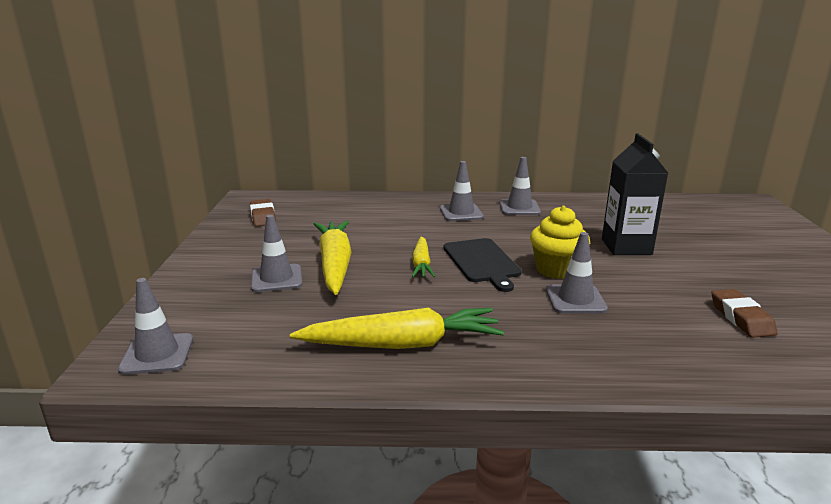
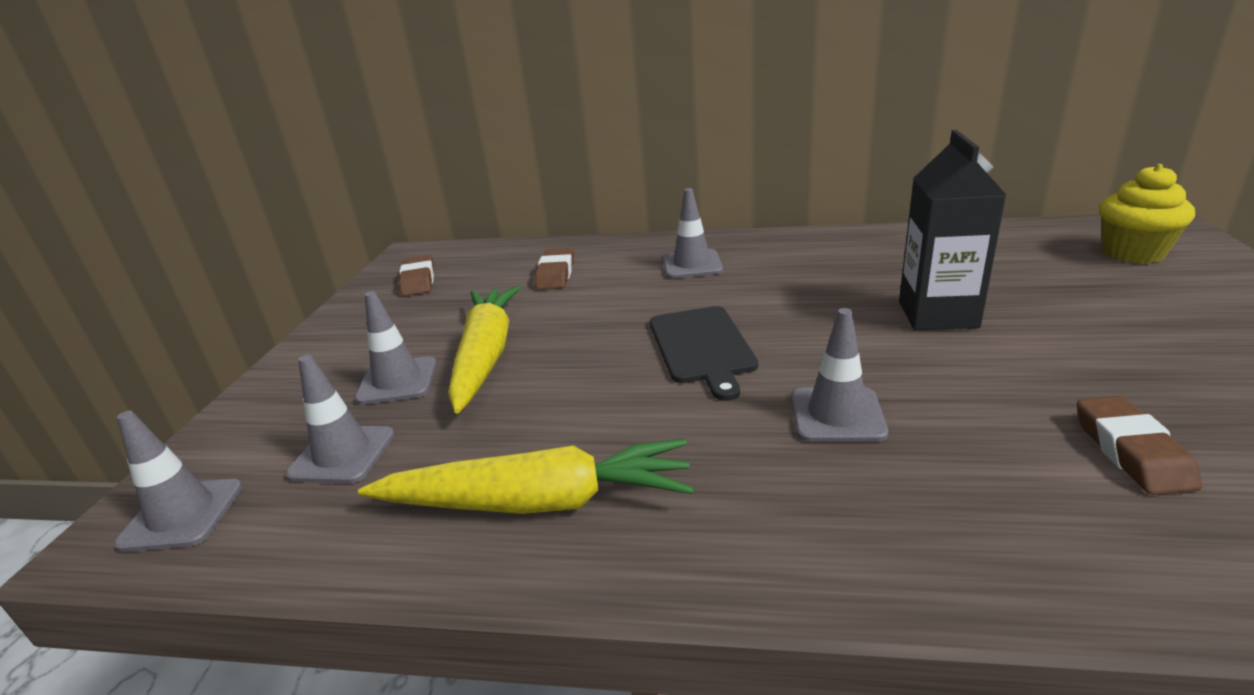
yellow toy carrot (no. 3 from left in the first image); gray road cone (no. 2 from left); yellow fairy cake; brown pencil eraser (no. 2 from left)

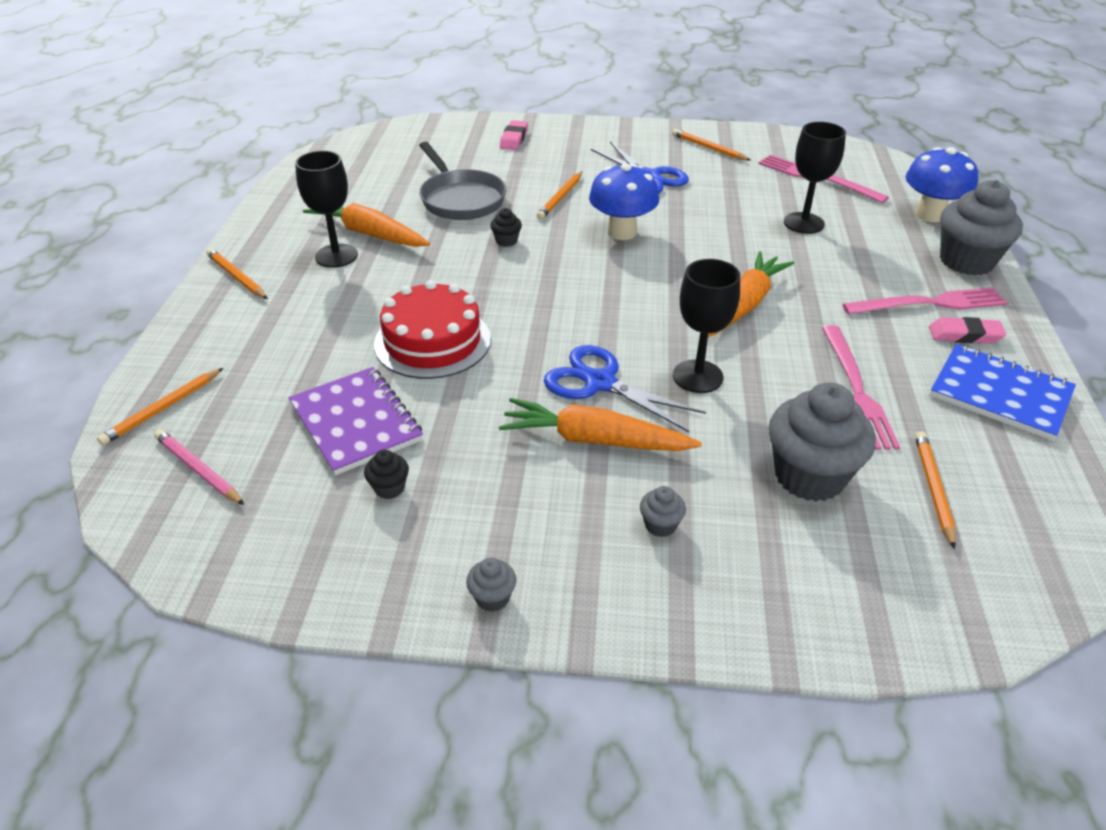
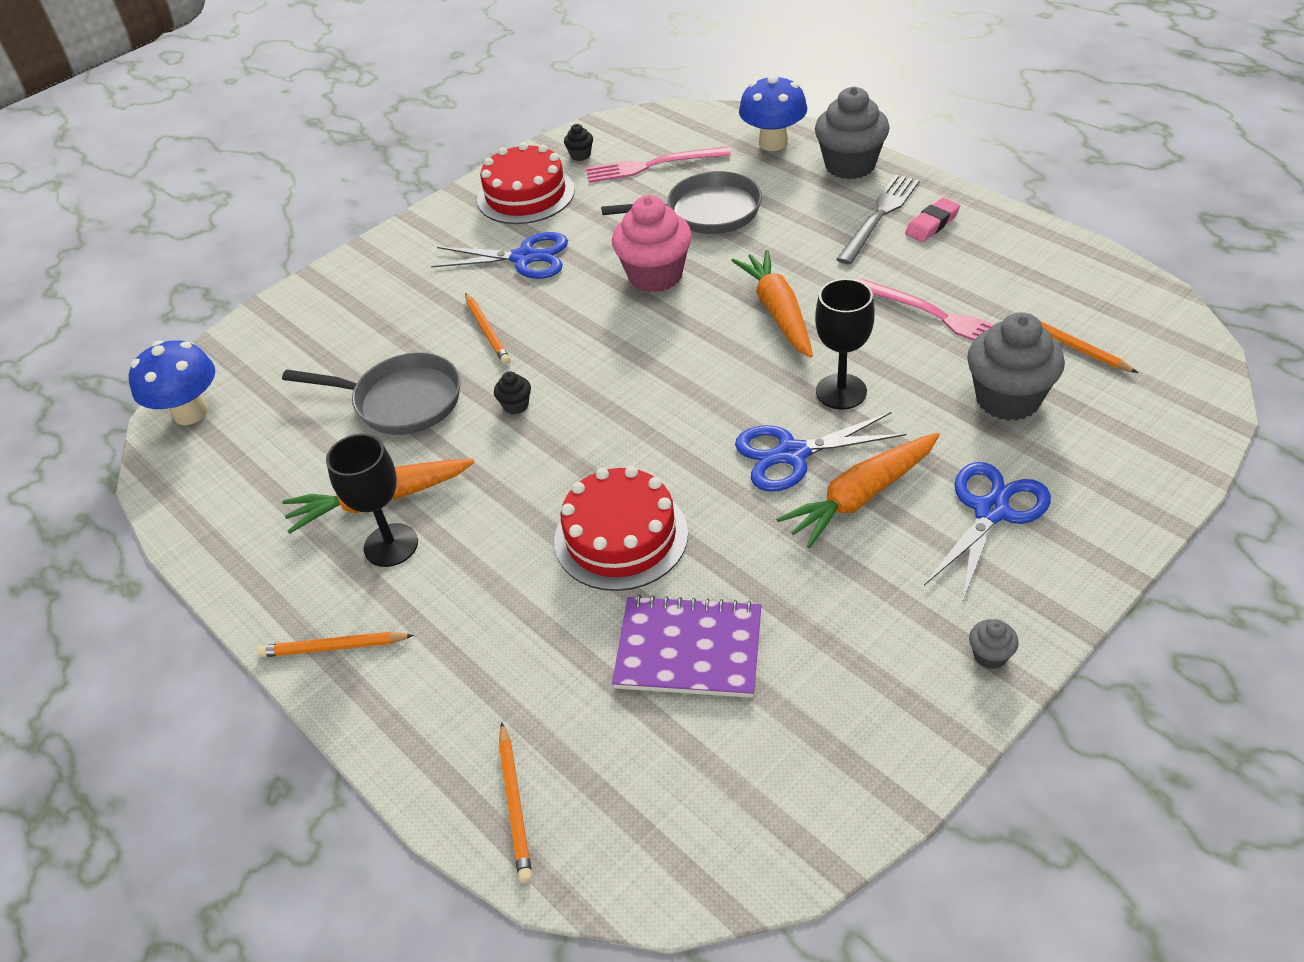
rosy pencil; black fairy cake (no. 2 from left); rosy pencil eraser (no. 1 from left in the first image); blue toadstool (no. 1 from left); blue pair of scissors (no. 3 from left); crimson layer cake (no. 1 from left); gray skillet (no. 2 from left); gray dinner fork; blue notebook; rosy fairy cake

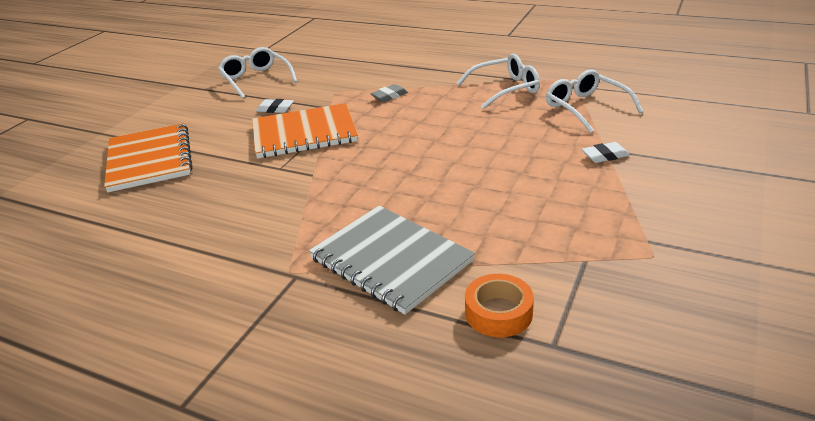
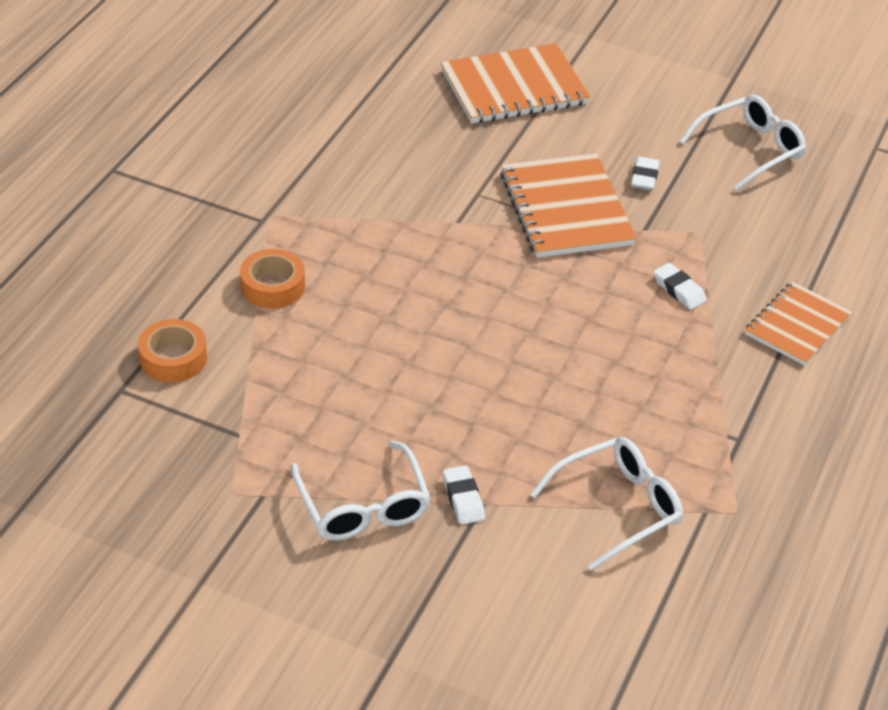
orange-coloured roll of tape (no. 2 from left); pure white pencil eraser (no. 3 from left); pure white eyeglasses (no. 1 from left); orange-coloured notebook (no. 3 from left)

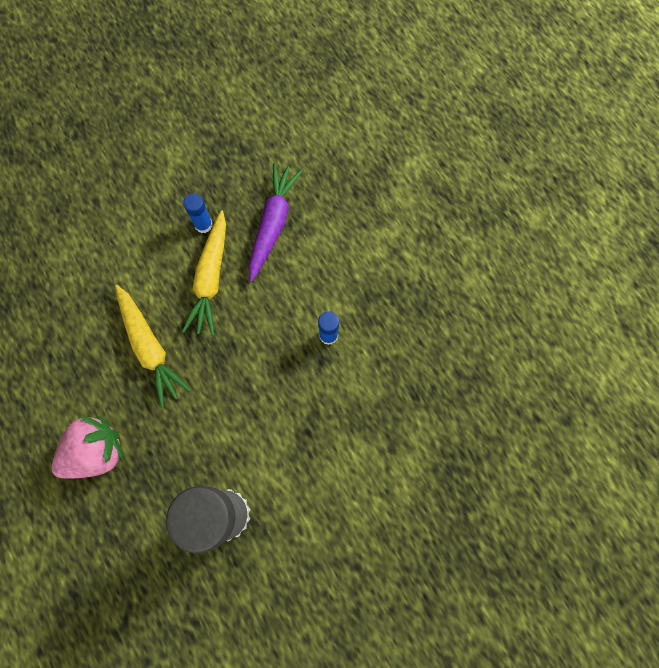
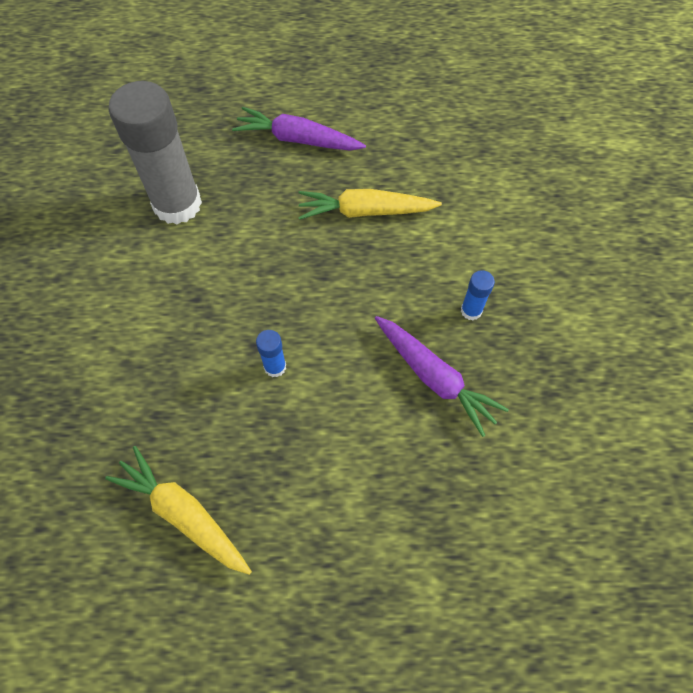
royal purple toy carrot (no. 1 from left); yellow toy carrot (no. 1 from left)

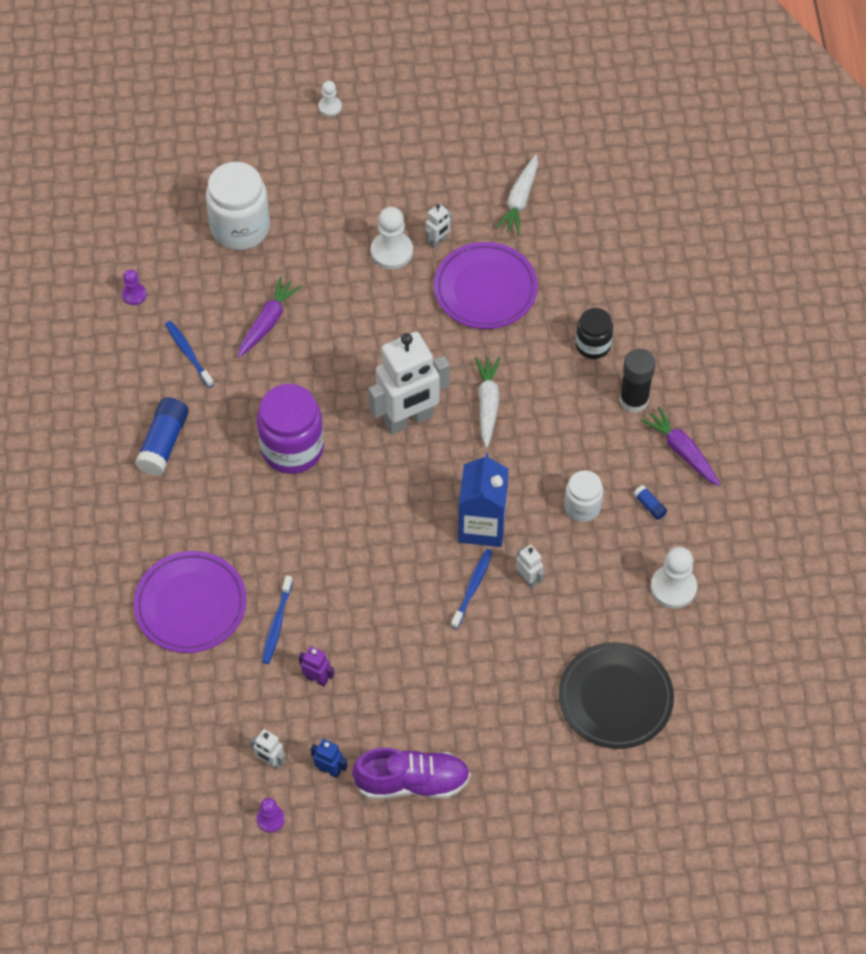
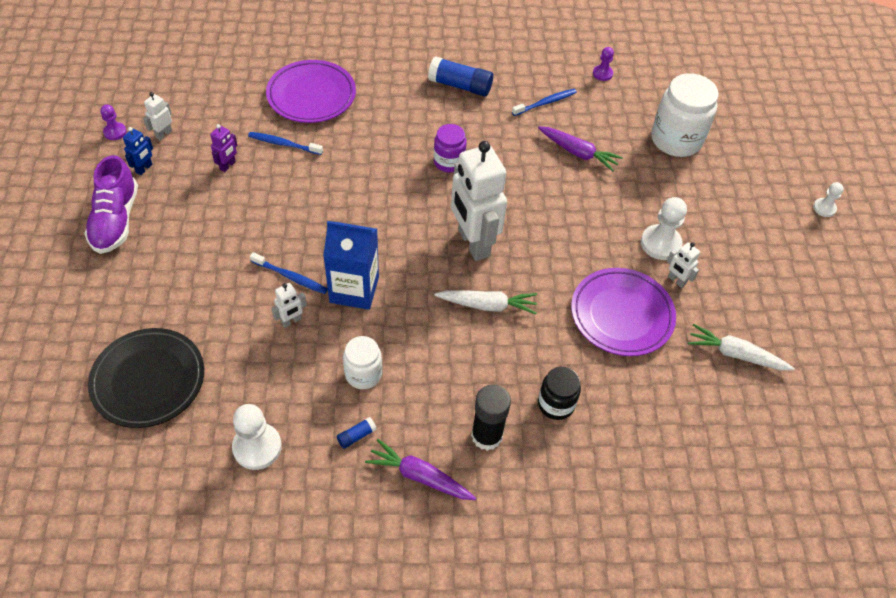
royal purple jam jar; royal purple toy carrot (no. 1 from left)

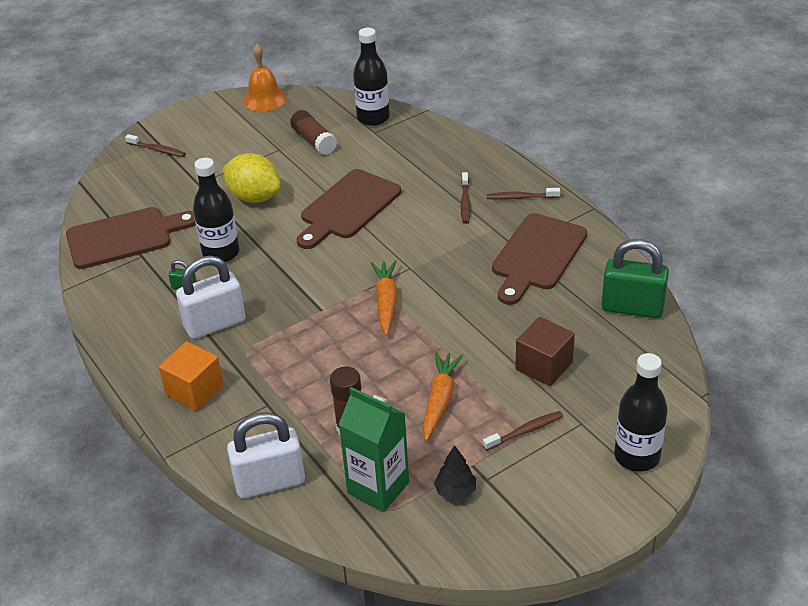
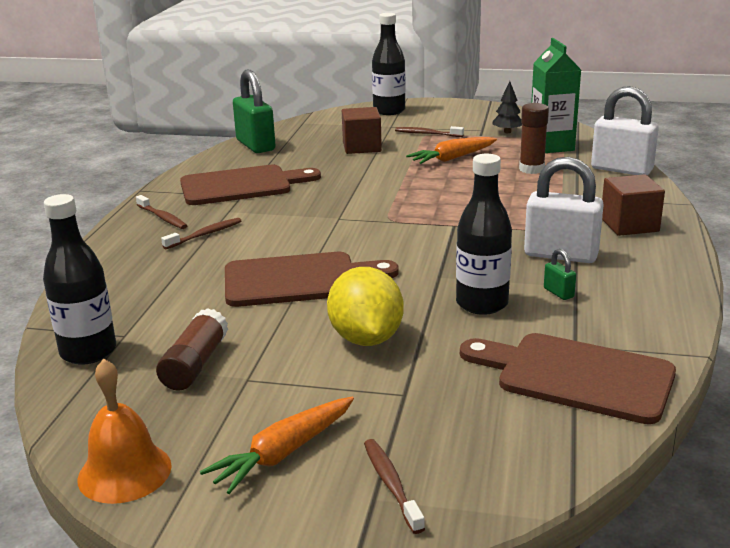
brown cube (no. 2 from left); orange-coloured toy carrot (no. 1 from left)

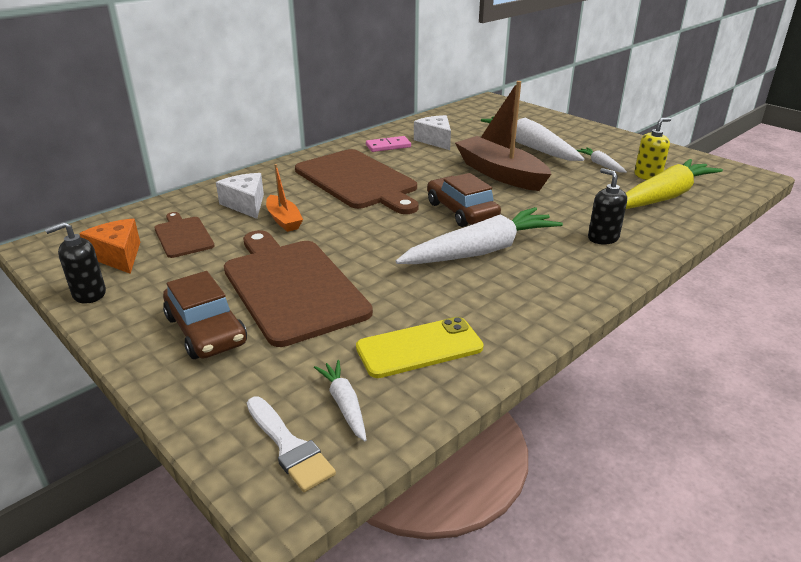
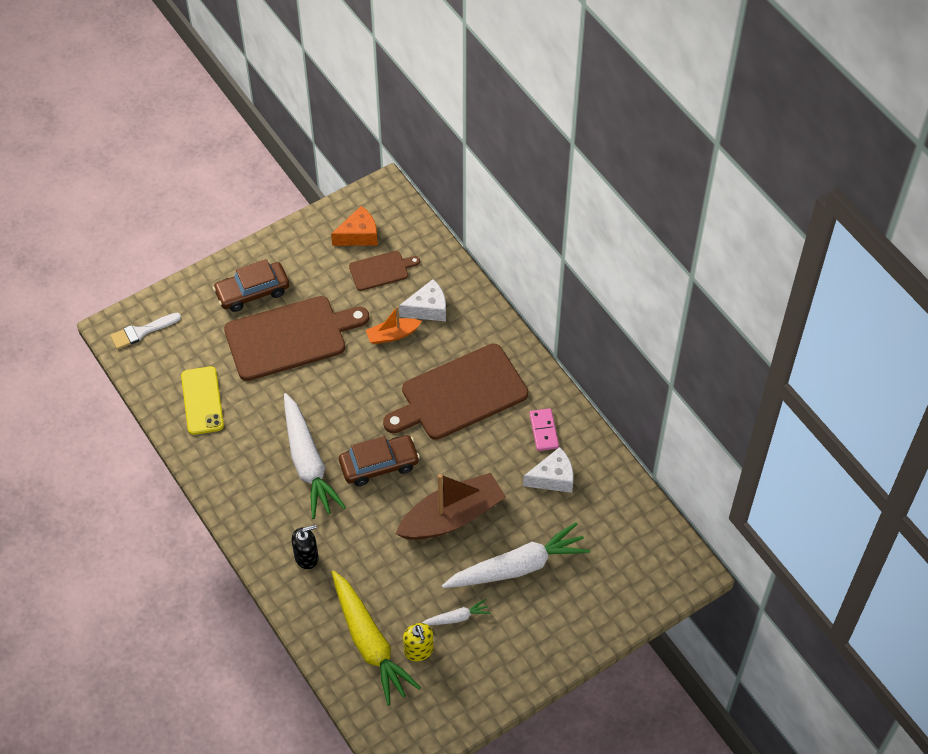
black soap pump (no. 1 from left in the first image); pure white toy carrot (no. 1 from left in the first image)

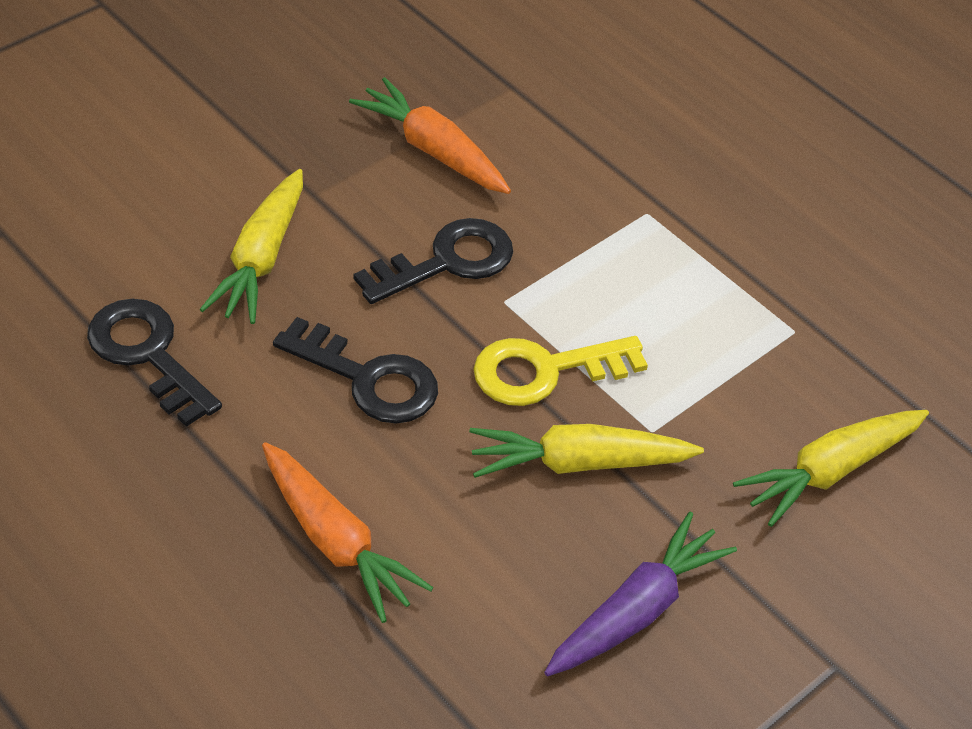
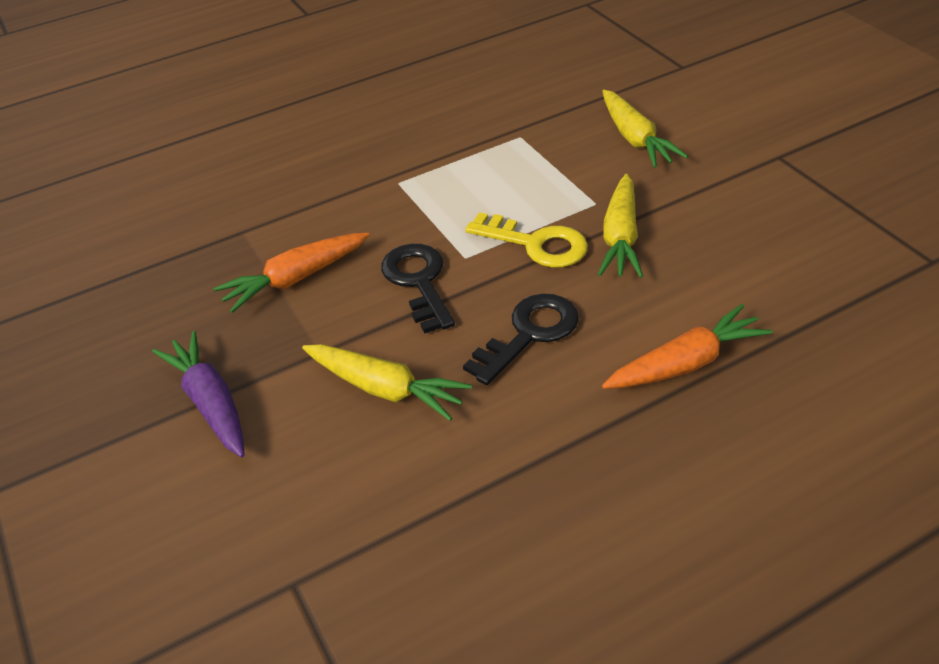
black latchkey (no. 1 from left in the first image); yellow latchkey; royal purple toy carrot

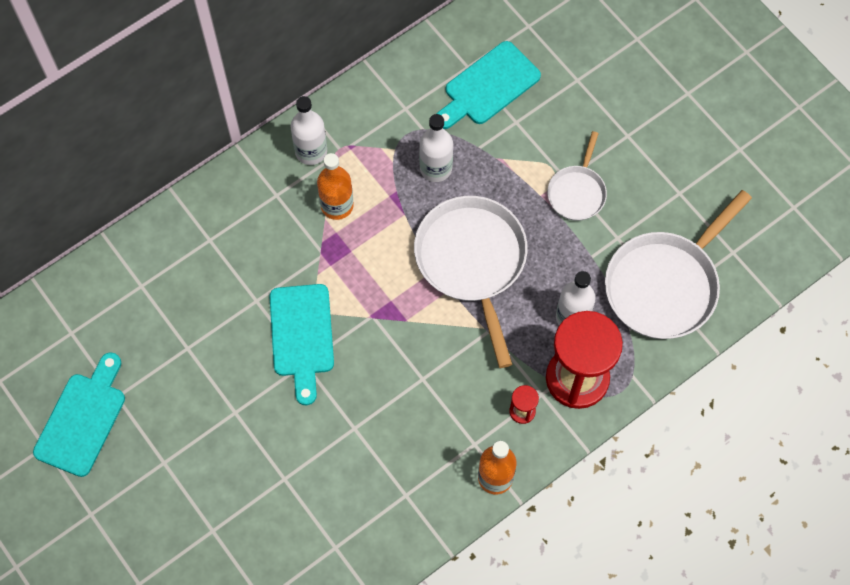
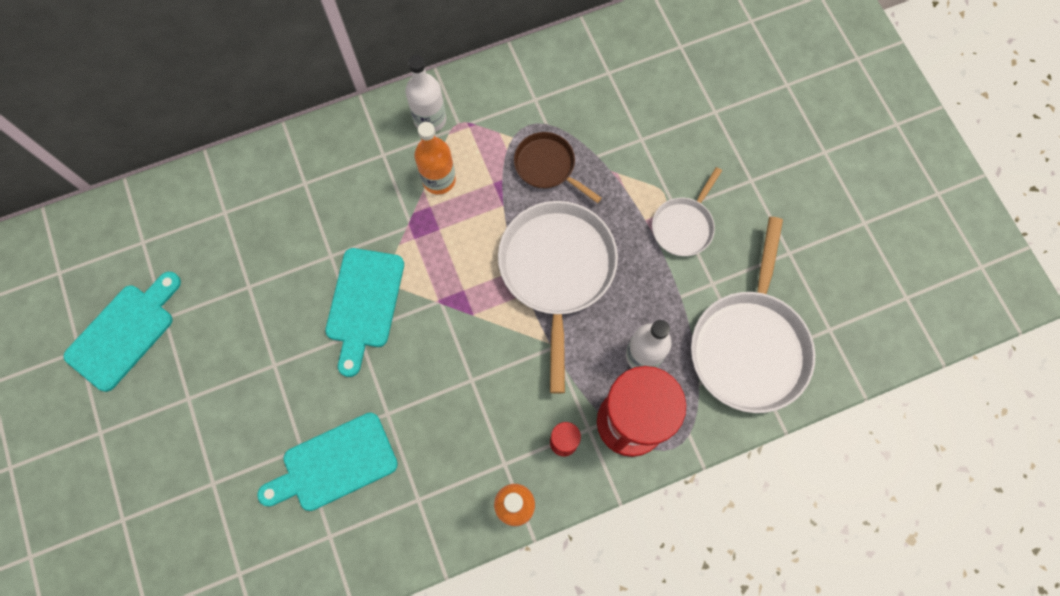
brown skillet; aqua chopping board (no. 2 from left); pure white skillet (no. 3 from left)

